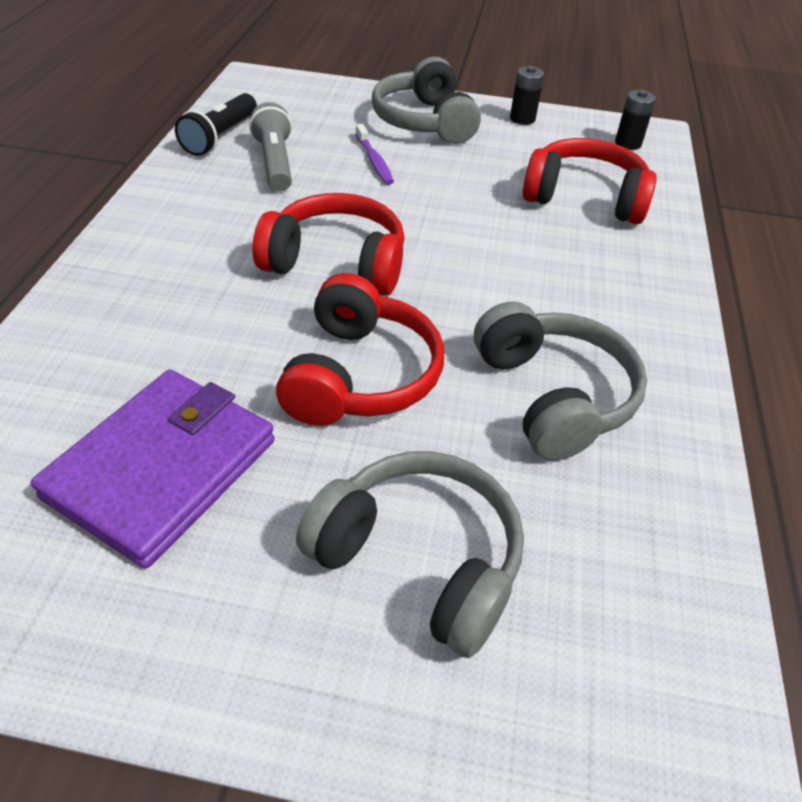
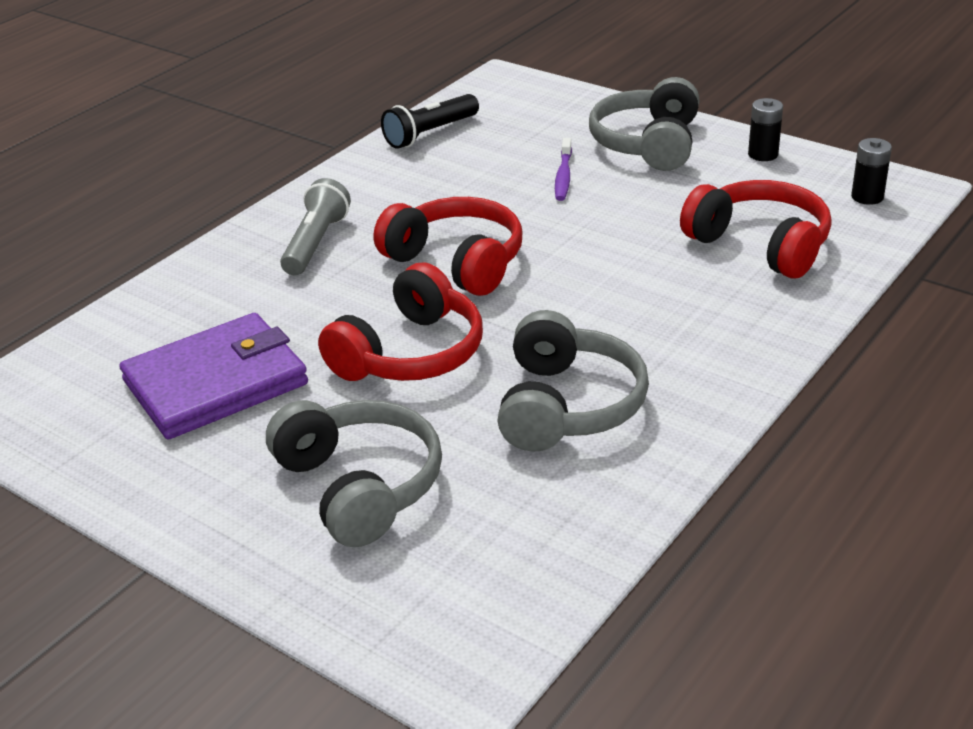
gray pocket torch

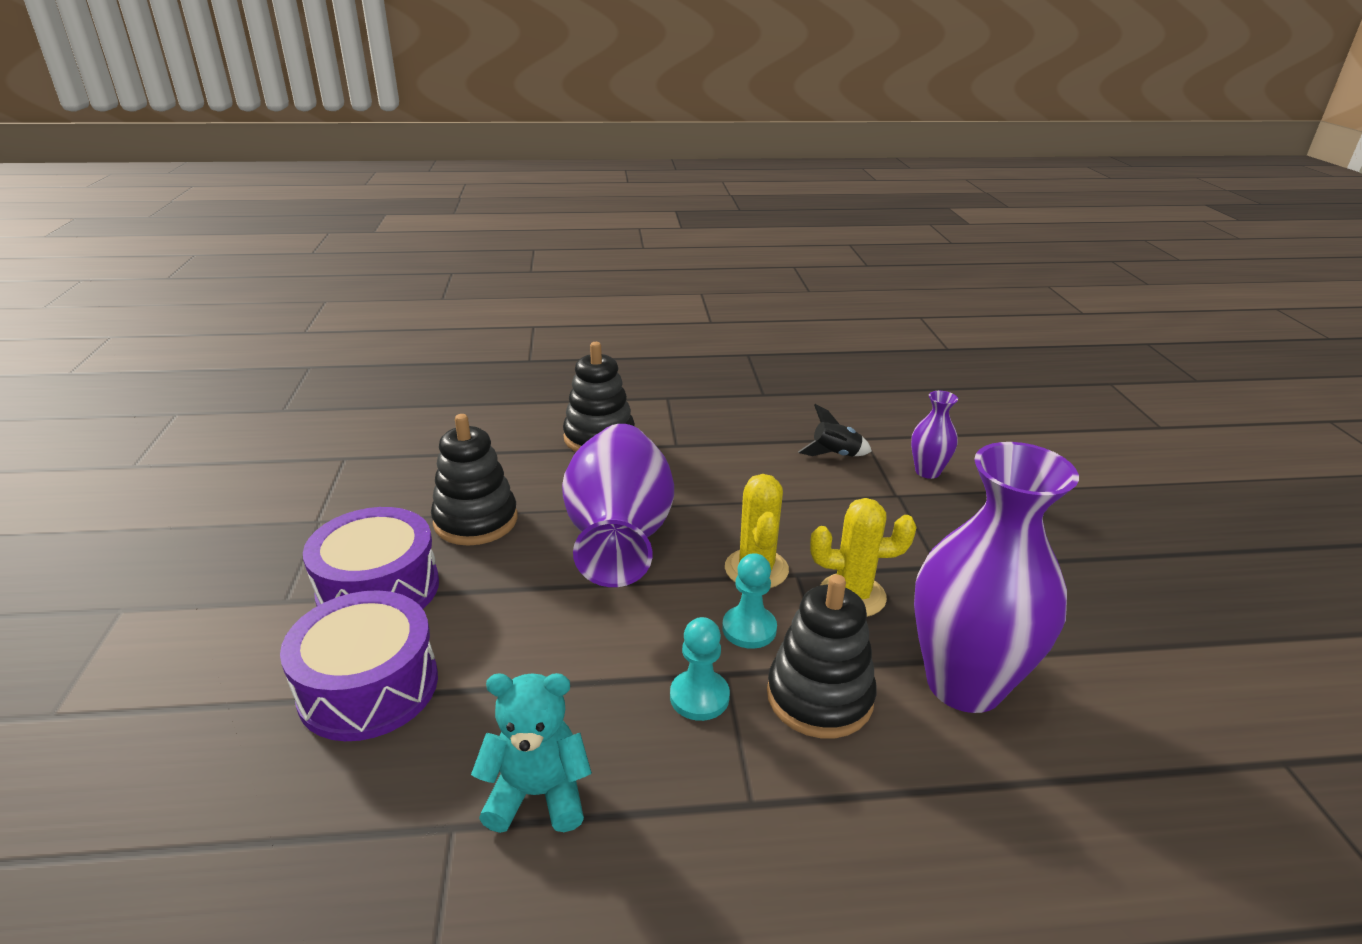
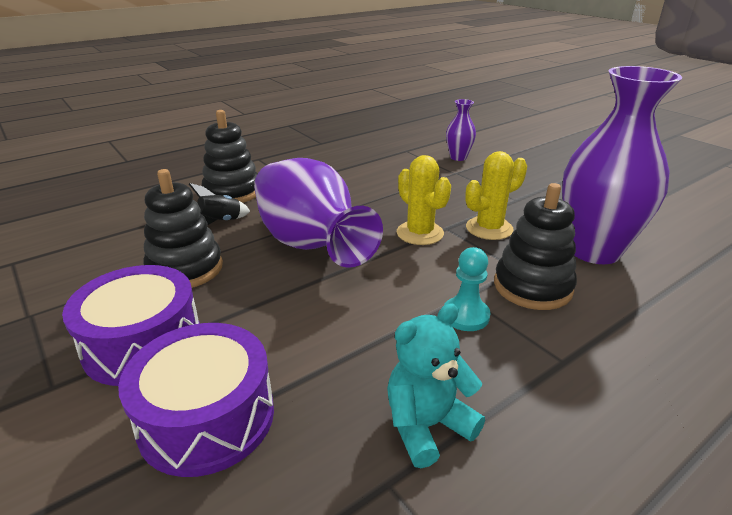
aqua pawn (no. 2 from left in the first image); black rocket

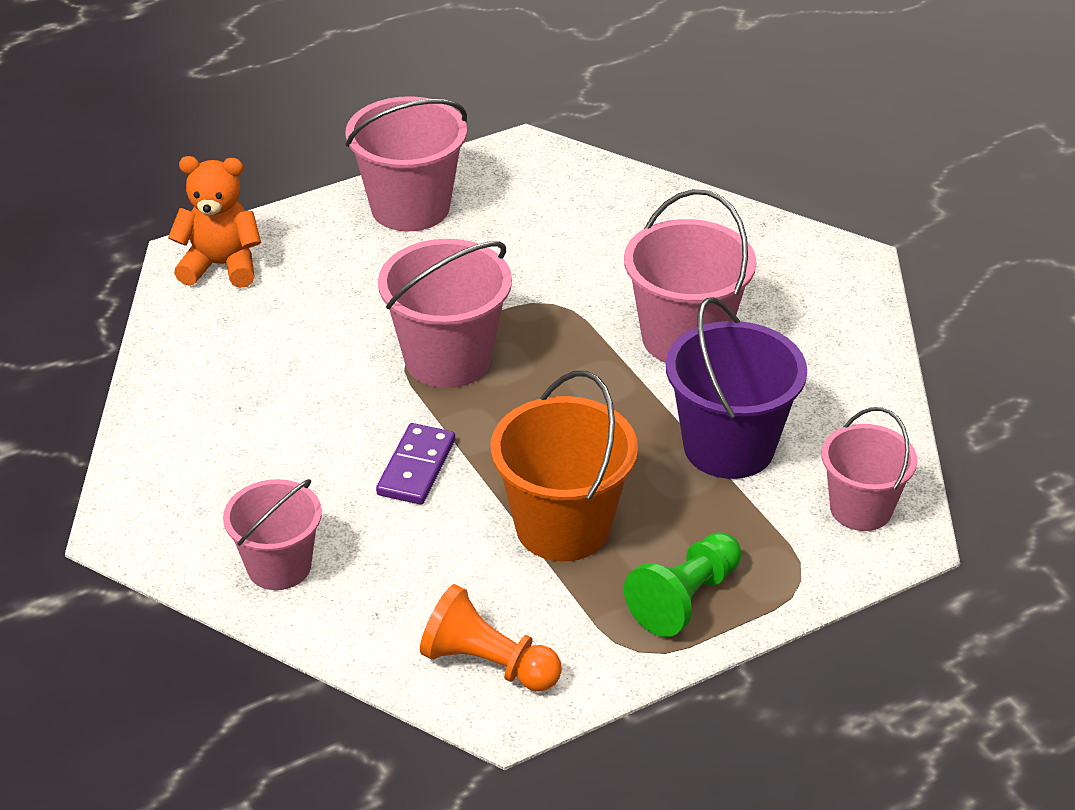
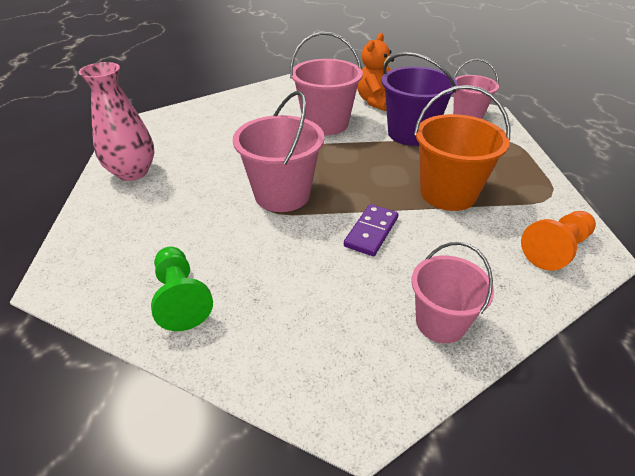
orange-coloured teddy; rosy tall vase; royal purple domino piece; leaf-green pawn

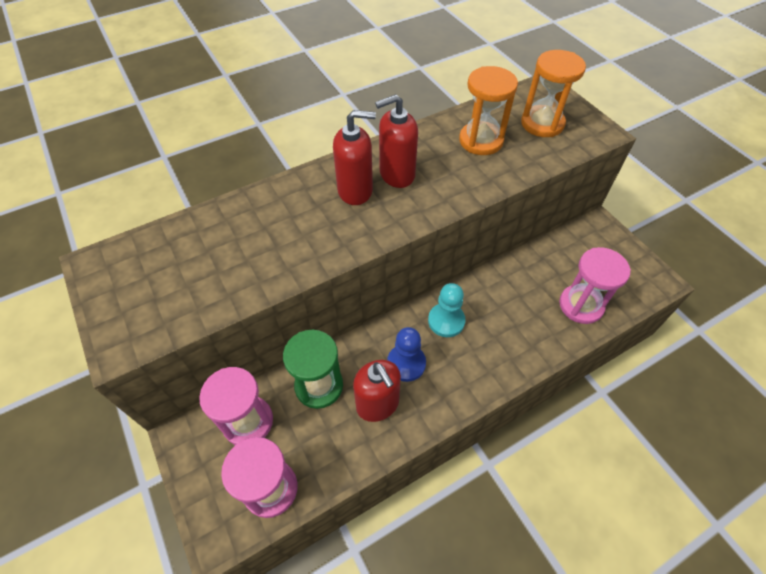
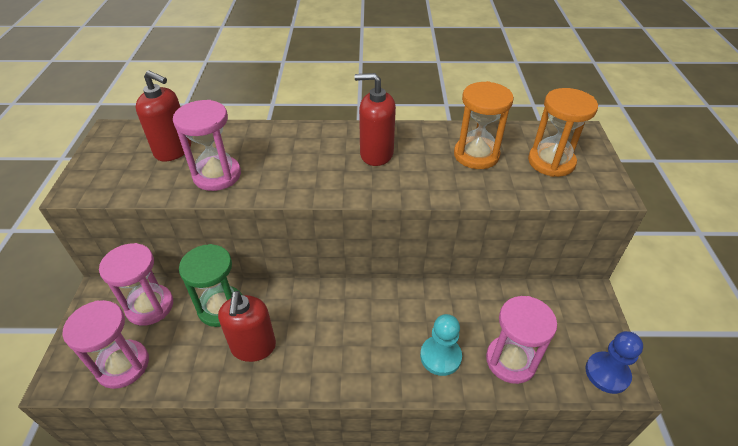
crimson soap pump (no. 1 from left); blue pawn; aqua pawn; rosy hourglass (no. 3 from left)

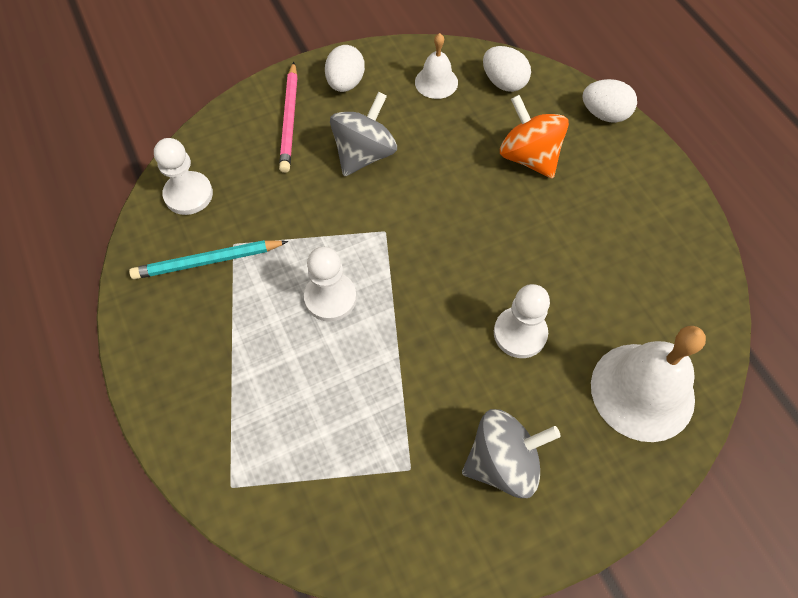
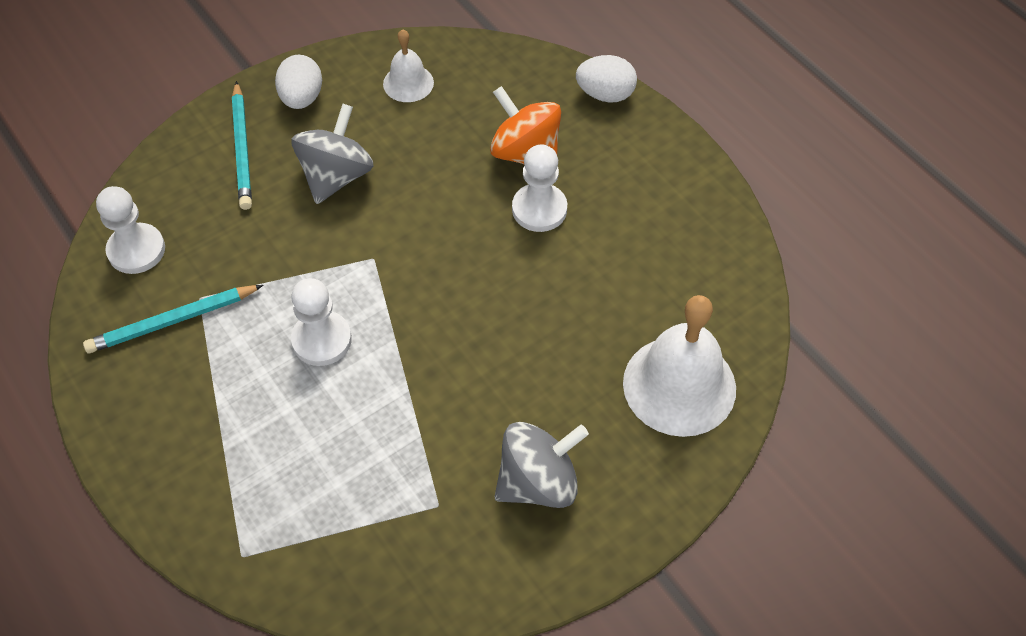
aqua pencil (no. 2 from left); pure white egg shape (no. 2 from left in the first image); pure white pawn (no. 3 from left)

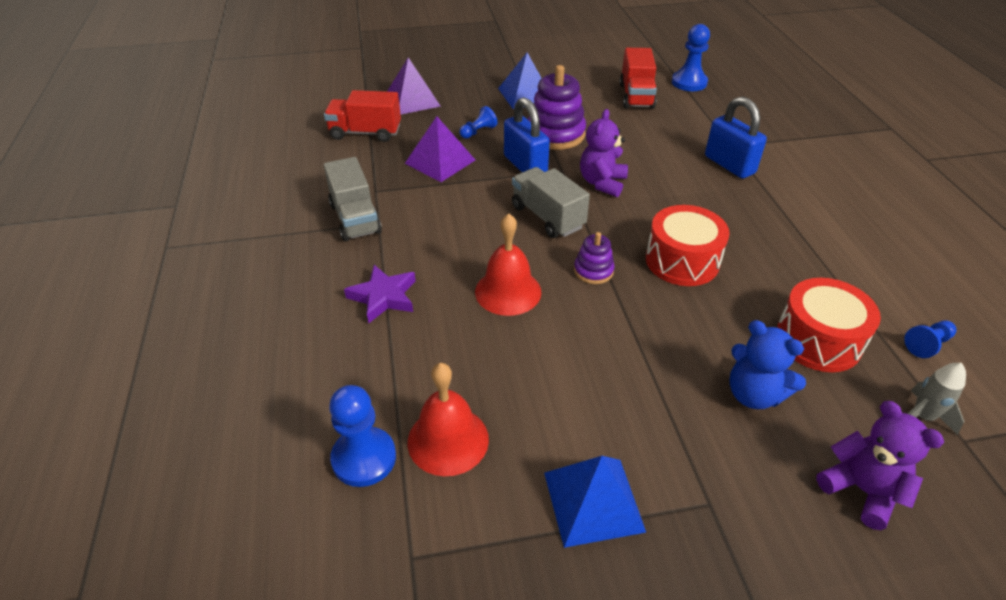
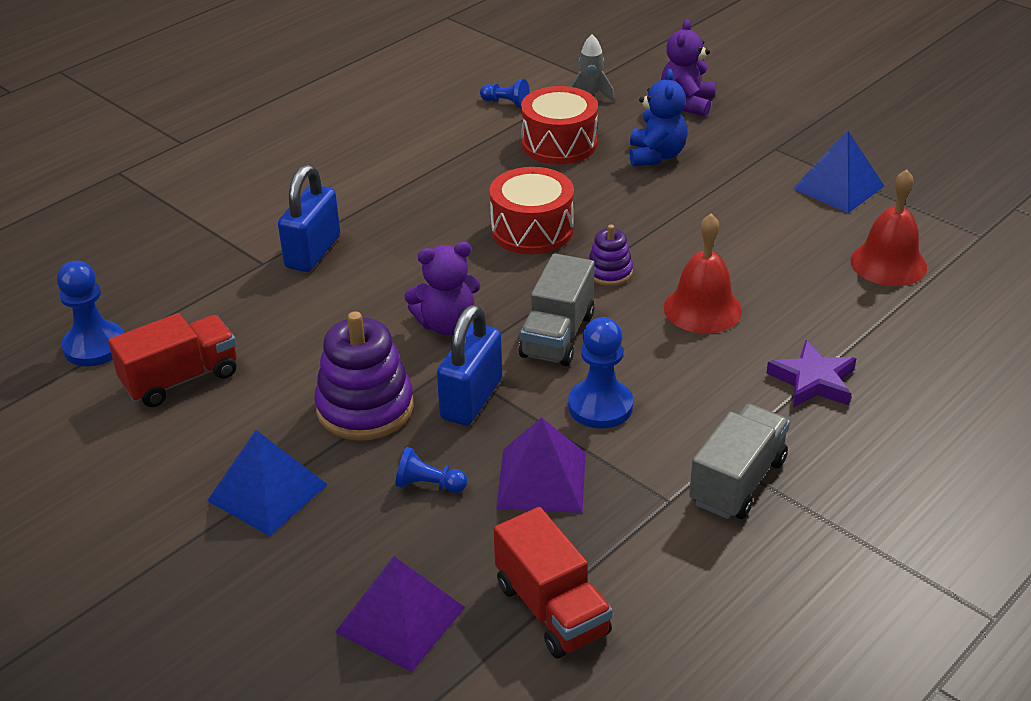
blue pawn (no. 4 from left)

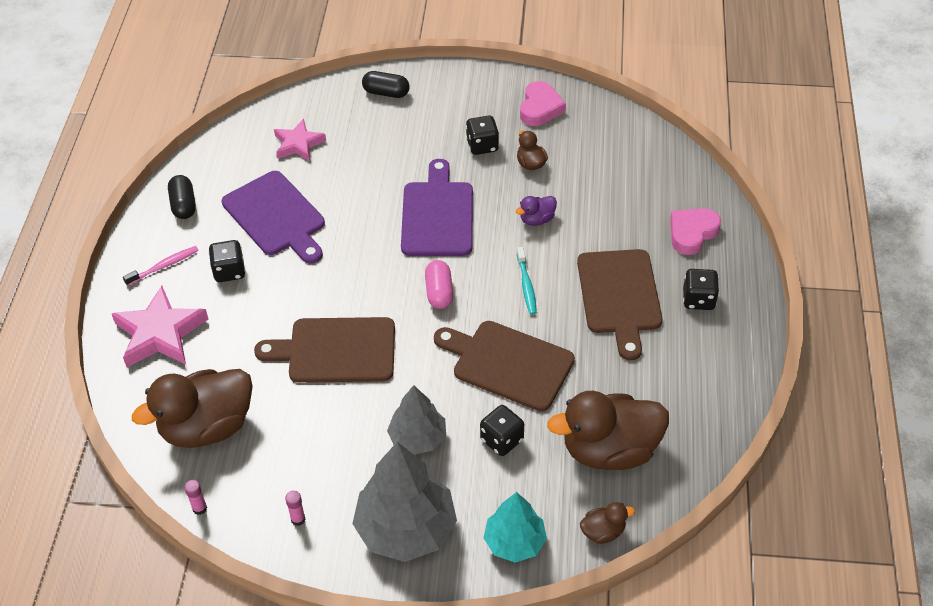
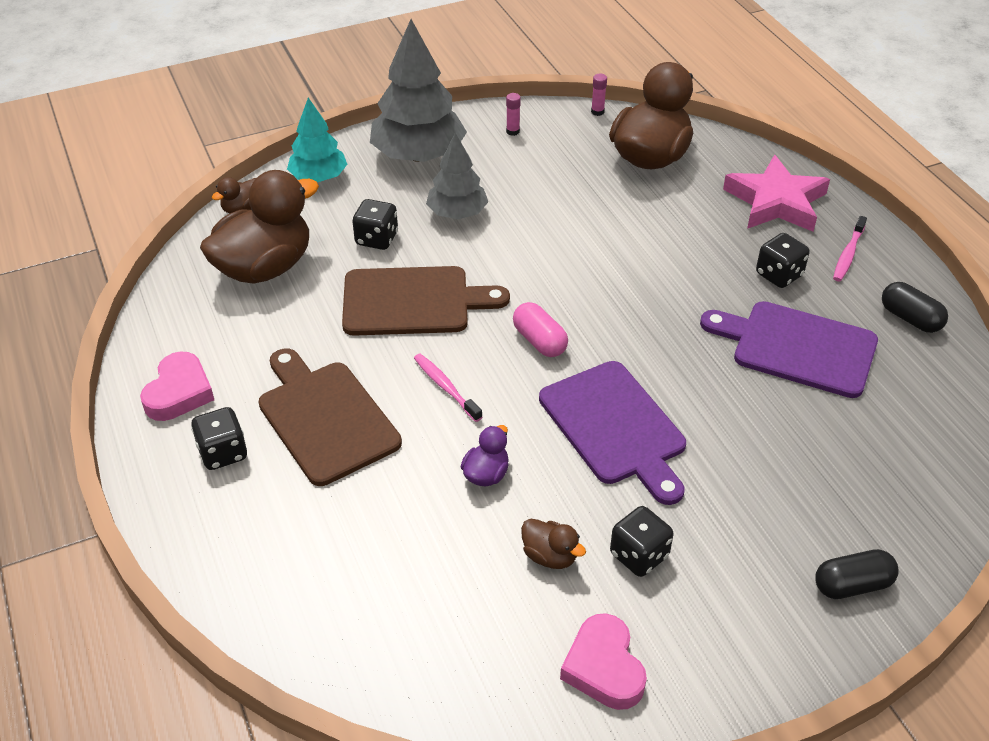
brown chopping board (no. 1 from left in the first image); rosy star (no. 2 from left in the first image); rosy tooth brush (no. 1 from left); rosy heart shape (no. 1 from left)

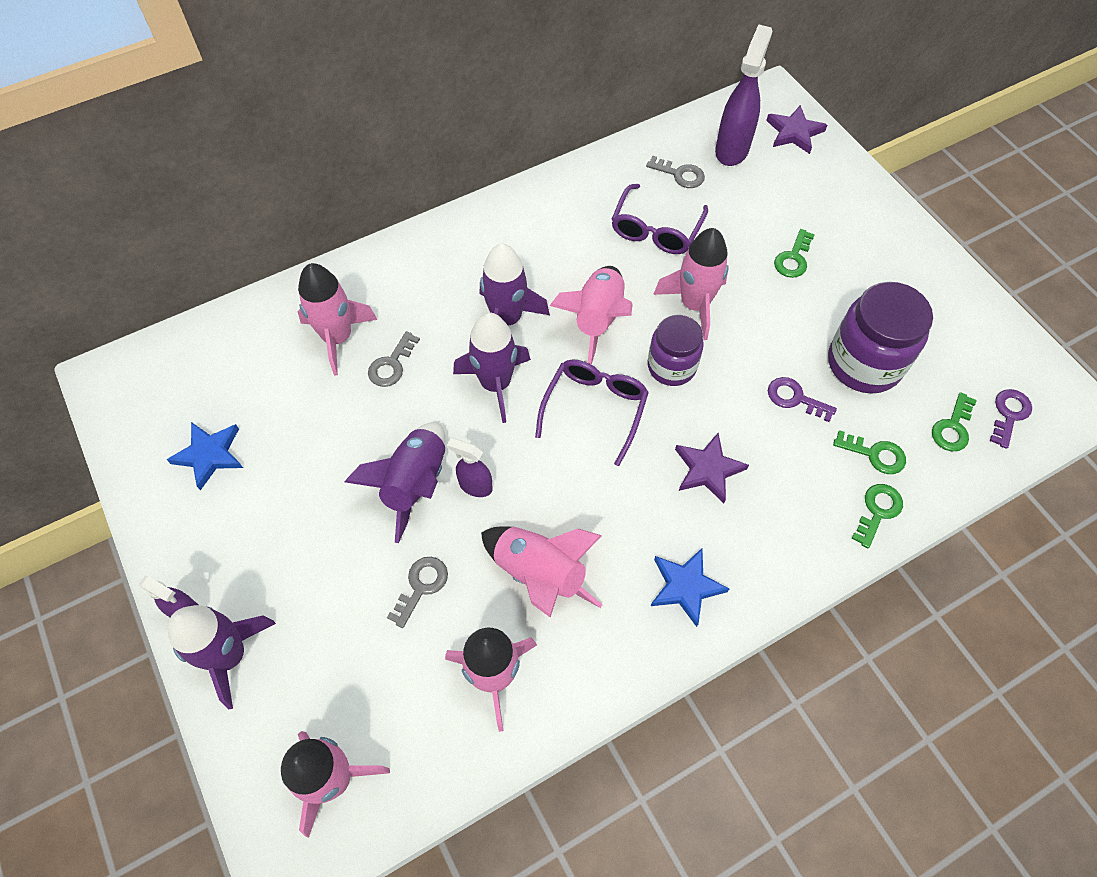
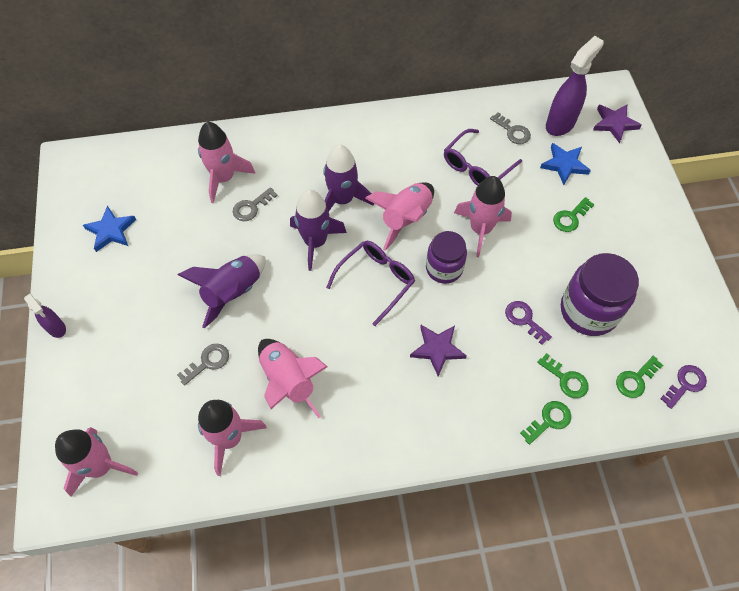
royal purple rocket (no. 1 from left in the first image); royal purple spray bottle (no. 2 from left in the first image); blue star (no. 2 from left)

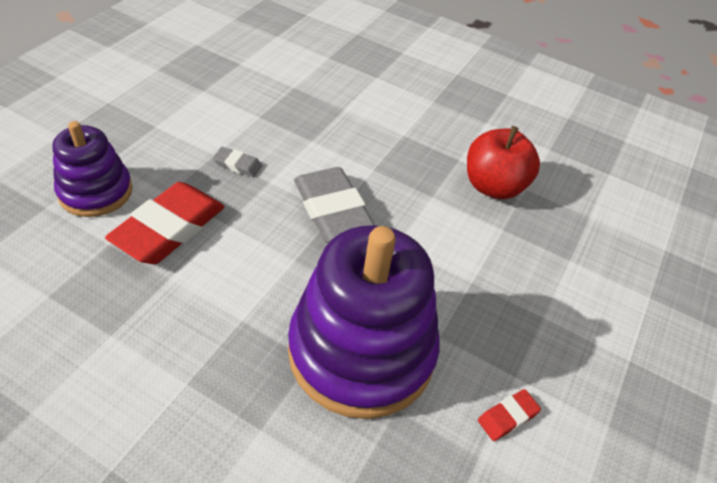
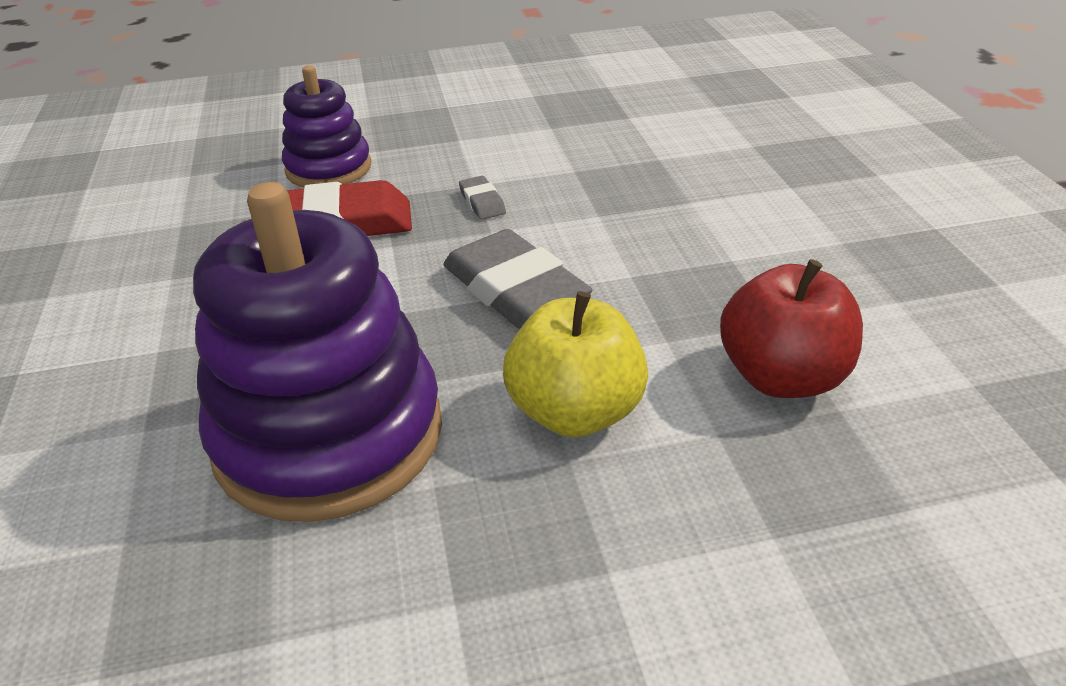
gray pencil eraser (no. 2 from left); crimson pencil eraser (no. 2 from left in the first image); yellow apple fruit

